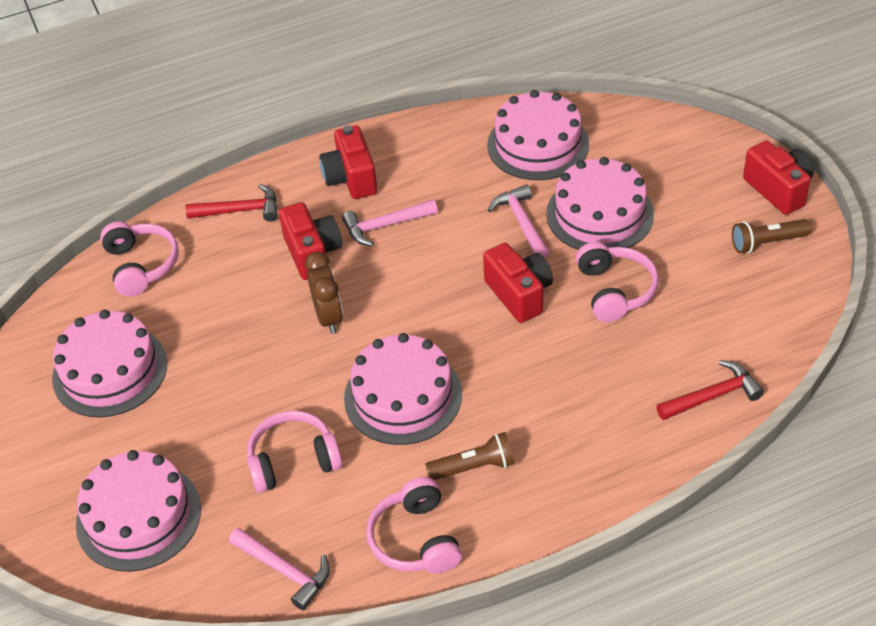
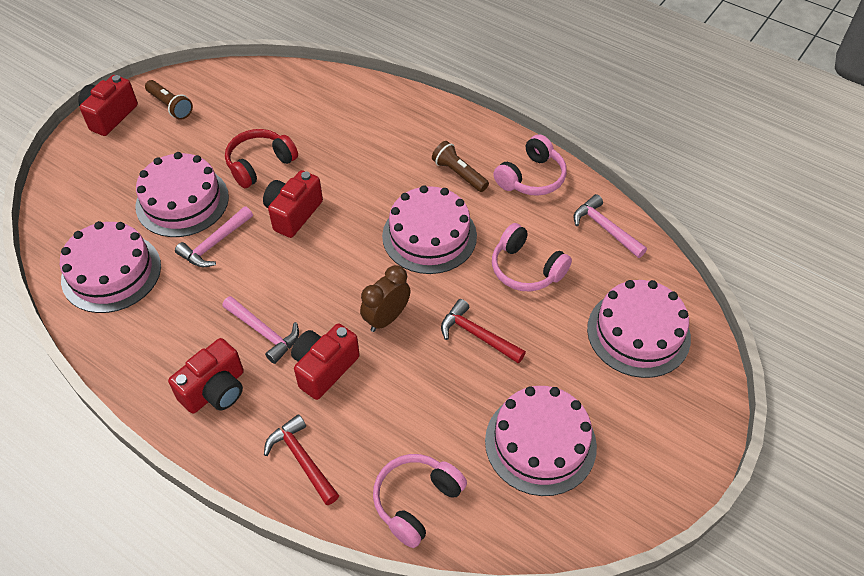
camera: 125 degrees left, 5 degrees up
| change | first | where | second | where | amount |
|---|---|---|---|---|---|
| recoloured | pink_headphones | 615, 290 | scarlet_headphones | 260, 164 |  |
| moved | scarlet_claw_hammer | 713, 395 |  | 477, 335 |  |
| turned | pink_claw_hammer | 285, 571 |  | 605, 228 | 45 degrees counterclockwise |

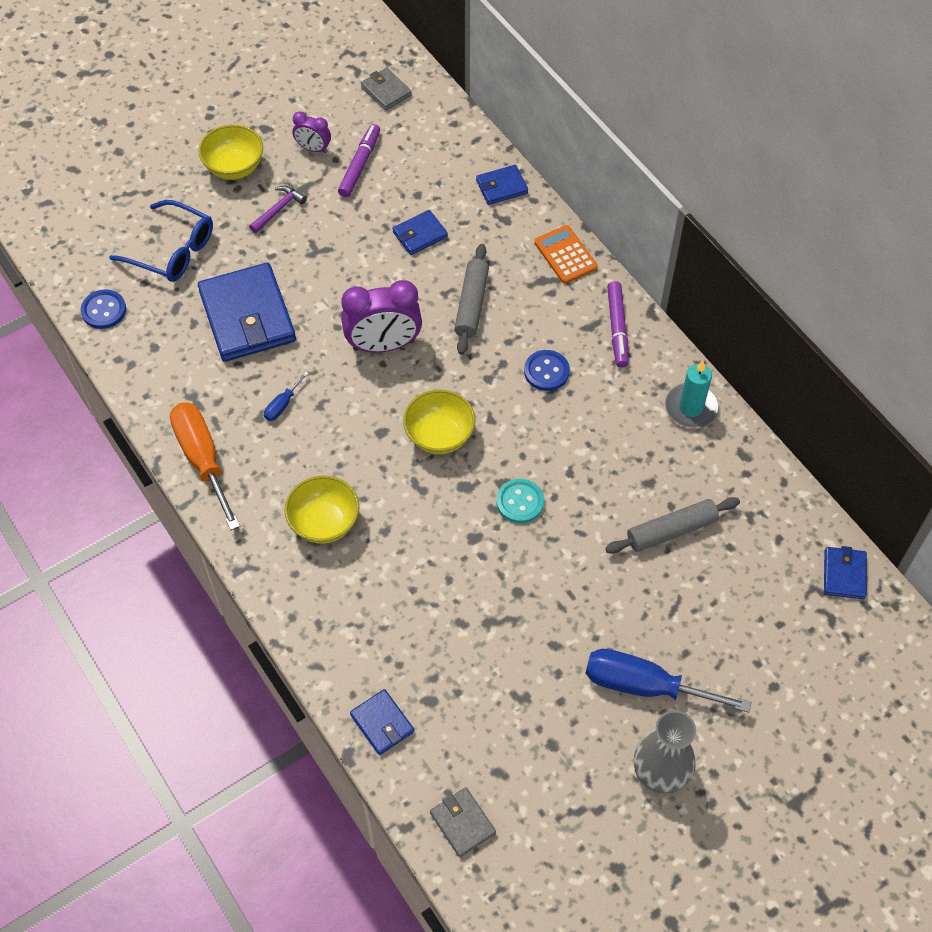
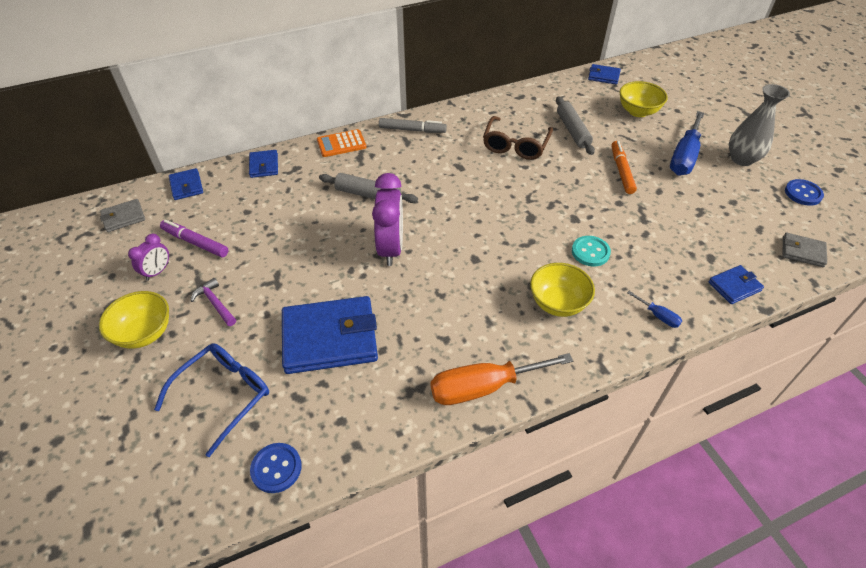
camera: 80 degrees left, 10 degrees down
| change | first | where | second | where | amount |
|---|---|---|---|---|---|
| moved | royal_blue_billfold | 420, 235 |  | 187, 186 |  |
| recoloured | royal_purple_marker_pen | 617, 328 | gray_marker_pen | 412, 130 |  |
| added |  |  | brown_eyeglasses | 515, 145 |  |
| moved | turquoise_button | 520, 502 |  | 590, 252 |  |
| added |  |  | orange_marker_pen | 621, 171 |  |
| moved | bright_yellow_deep_dish | 439, 436 |  | 638, 111 |  |
| moved | royal_blue_hand_screwdriver | 282, 405 |  | 658, 316 |  |
| turned | gray_billfold | 462, 823 |  | 802, 252 | 45 degrees clockwise |
| moved | royal_blue_button | 546, 371 |  | 803, 193 |  |
| removed | turquoise_wax_candle | 691, 408 |  |  |  |

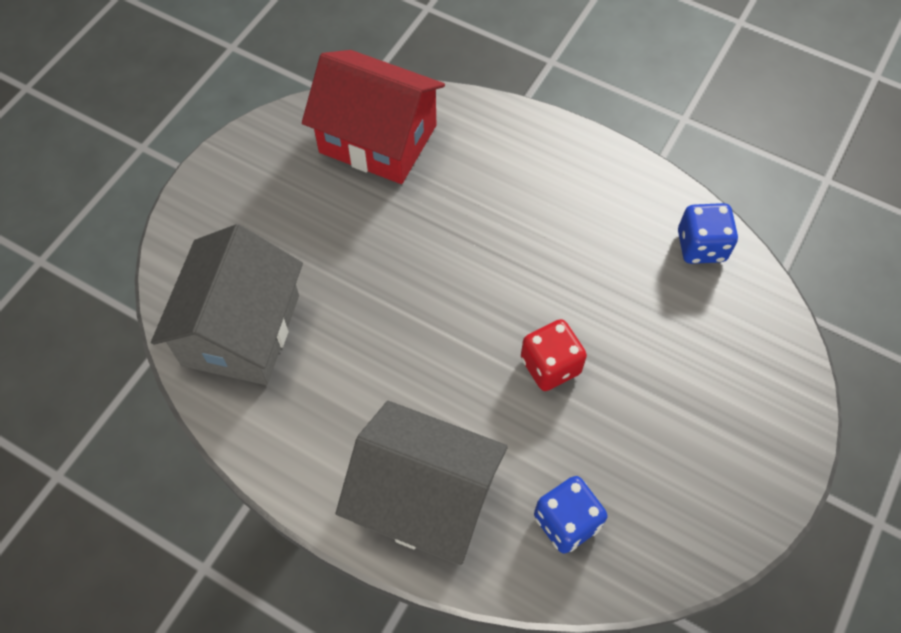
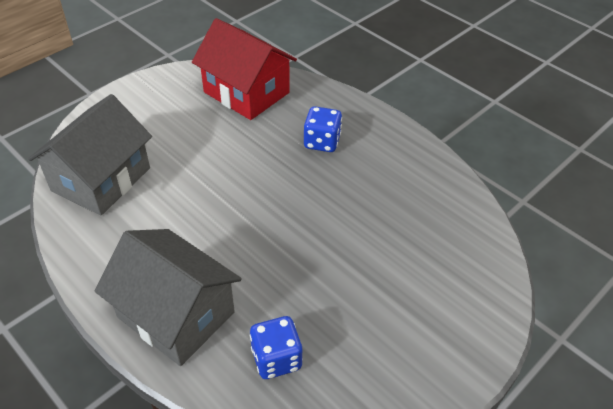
camera: 15 degrees right, 15 degrees down
| change | first | where | second | where | amount |
|---|---|---|---|---|---|
| moved | royal_blue_dice | 701, 246 |  | 322, 142 |  |
| removed | scarlet_dice | 550, 366 |  |  |  |

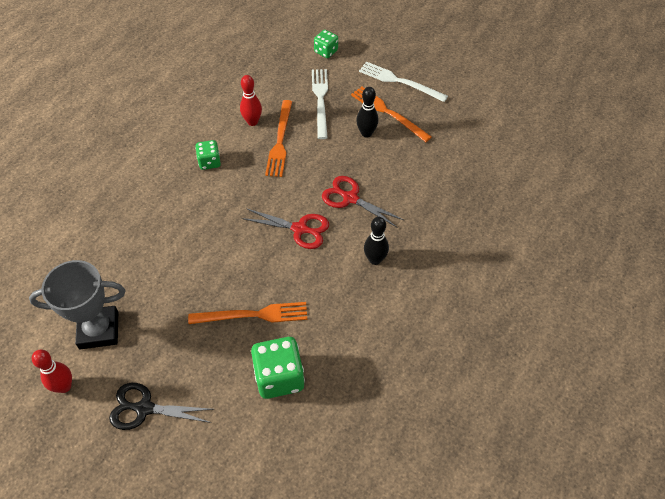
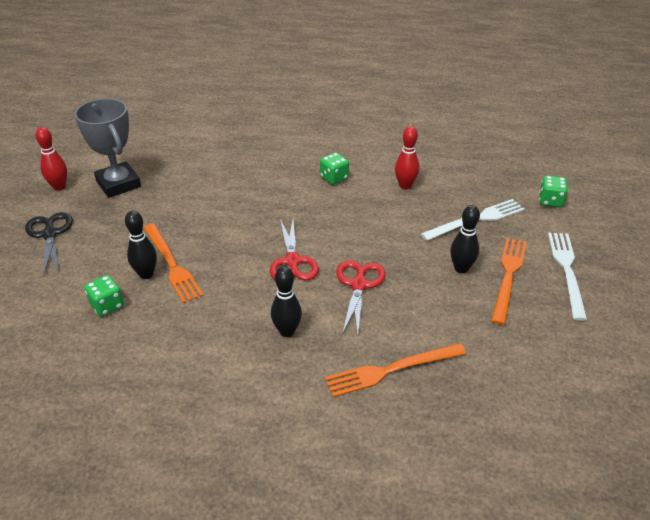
camera: 65 degrees right, 15 degrees down
| change | first | where | second | where | amount |
|---|---|---|---|---|---|
| resized | green_dice | 279, 377 |  | 107, 305 | x0.58 |
| added |  |  | jet-black_tenpin | 146, 274 |  |
| moved | orange_fork | 280, 141 |  | 391, 370 |  |

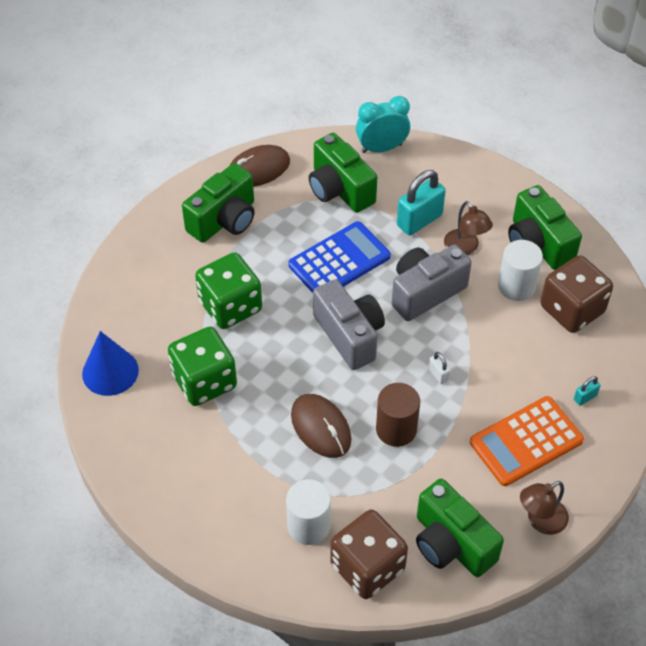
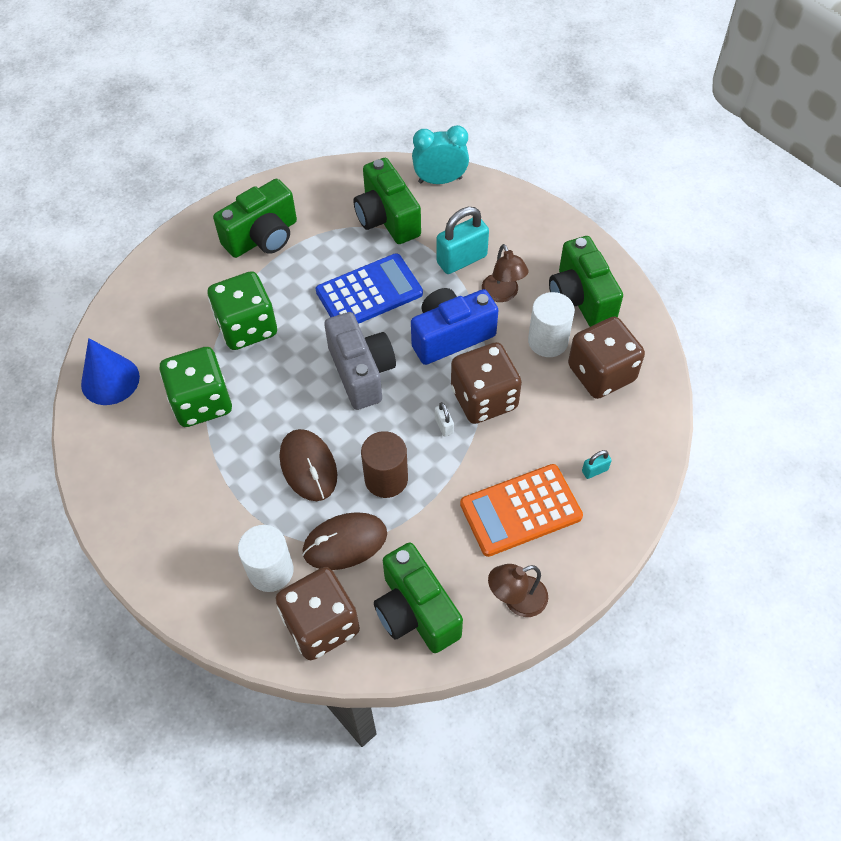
camera: 10 degrees right, 5 degrees up
| change | first | where | second | where | amount |
|---|---|---|---|---|---|
| moved | brown_mouse | 258, 169 |  | 345, 543 |  |
| recoloured | gray_photo_camera | 425, 292 | royal_blue_photo_camera | 450, 336 |  |
| added |  |  | brown_dice | 484, 398 |  |

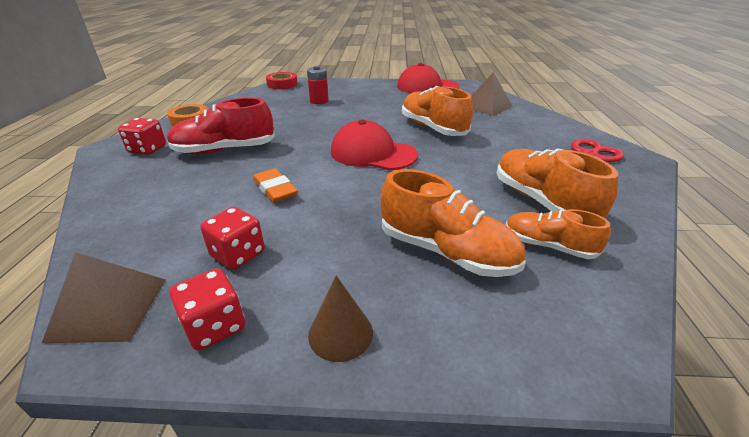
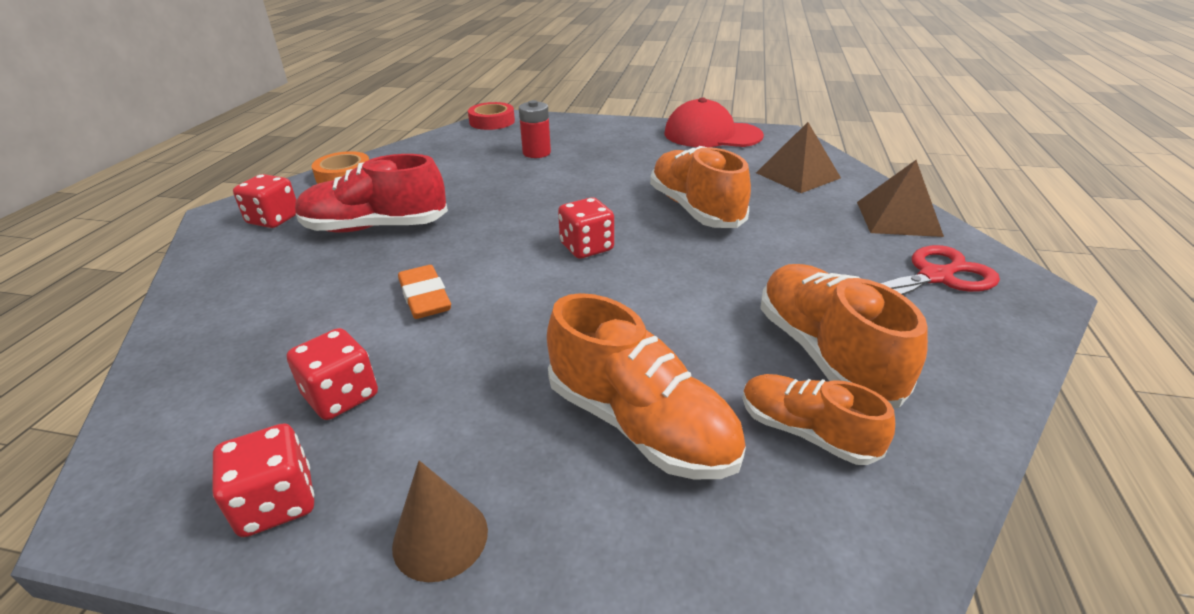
camera: 10 degrees right, 0 degrees up
| change | first | where | second | where | amount |
|---|---|---|---|---|---|
| replaced | scarlet_baseball_cap | 373, 153 | scarlet_dice | 586, 247 |  |
| moved | brown_pyramid_shape | 108, 308 |  | 898, 218 |  |

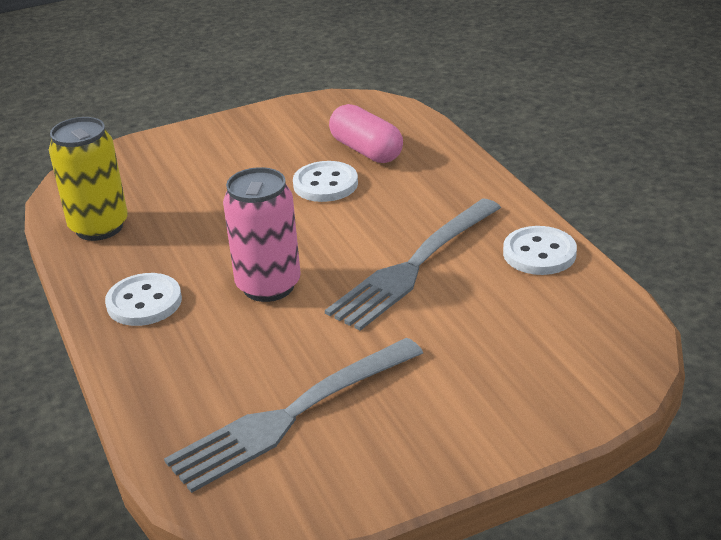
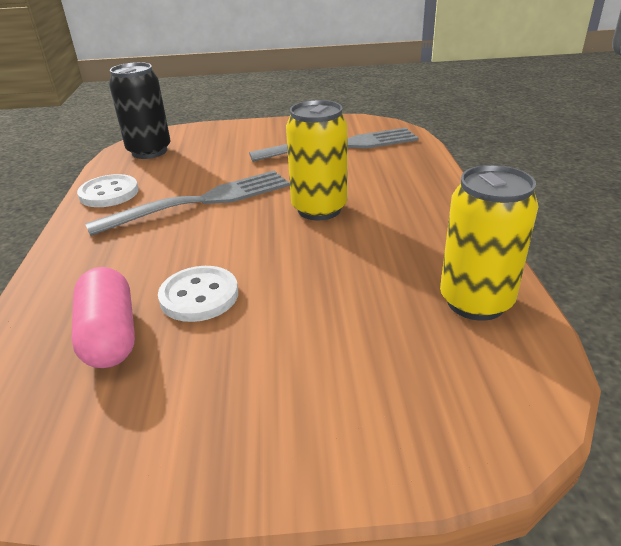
camera: 160 degrees left, 0 degrees up
| change | first | where | second | where | amount |
|---|---|---|---|---|---|
| added |  |  | jet-black_can | 149, 151 |  |
| recoloured | pink_can | 268, 286 | bright_yellow_can | 319, 209 |  |
| removed | white_button | 144, 302 |  |  |  |

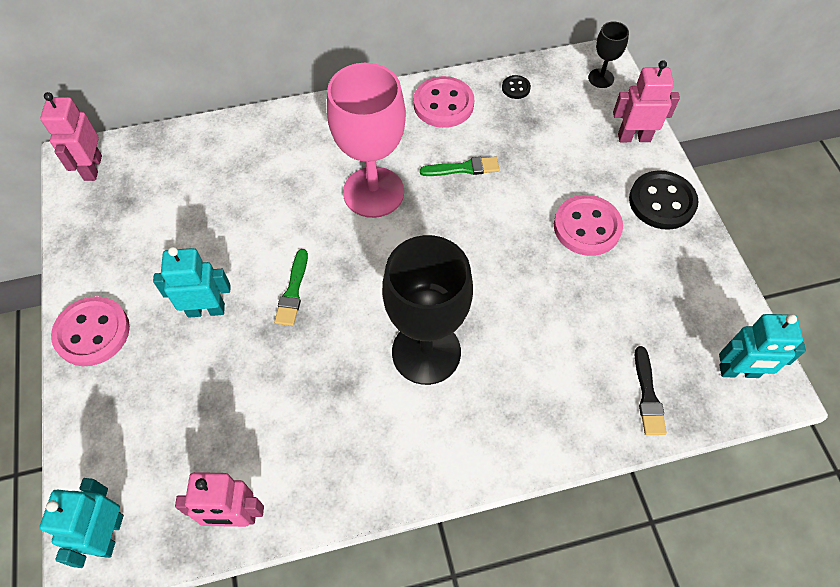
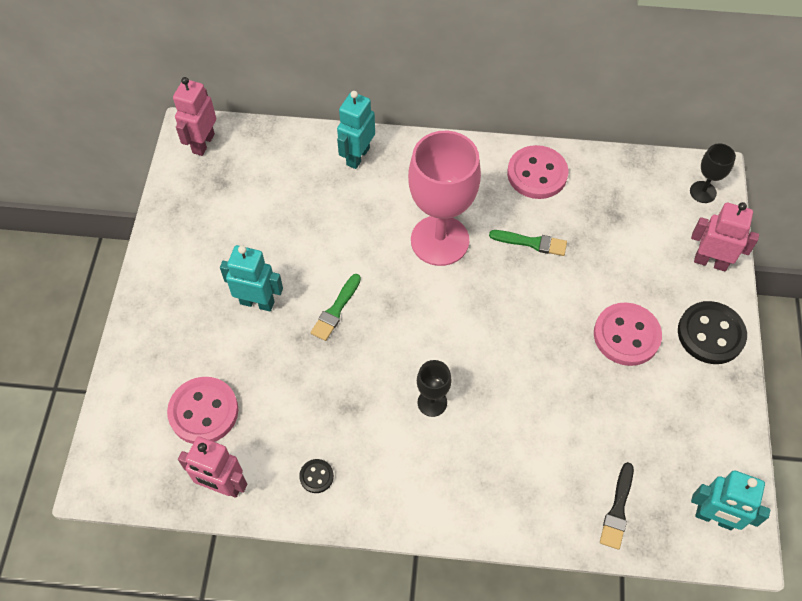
camera: 20 degrees right, 0 degrees up
| change | first | where | second | where | amount |
|---|---|---|---|---|---|
| moved | pink_button | 92, 332 |  | 203, 412 |  |
| moved | jet-black_button | 516, 88 |  | 316, 476 |  |
| moved | turquoise_robot | 109, 535 |  | 357, 156 |  |
| resized | jet-black_goblet | 426, 352 |  | 432, 402 | x0.46 |

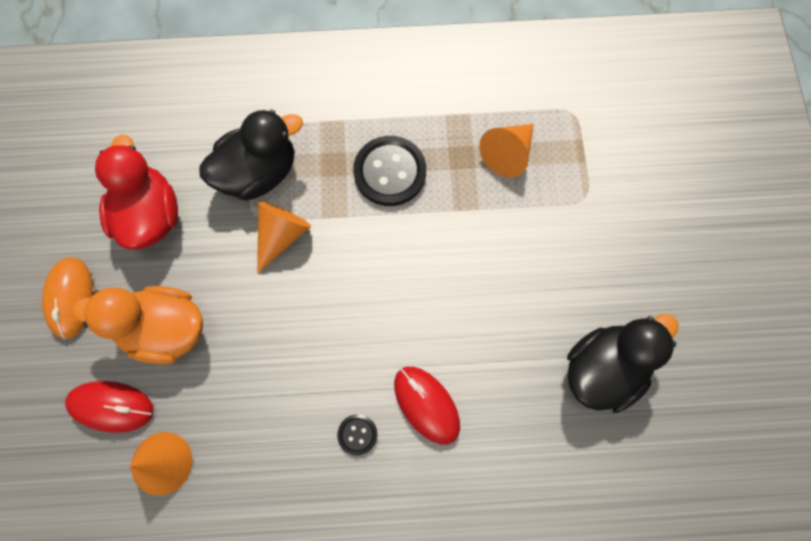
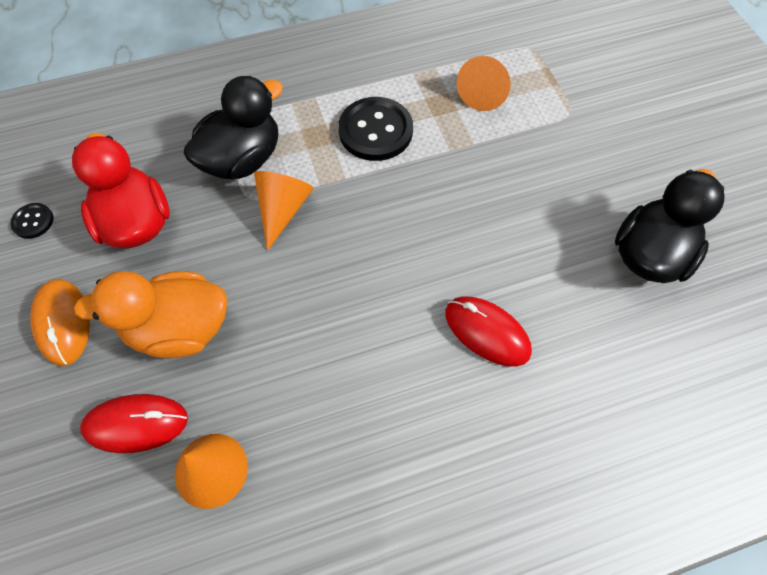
camera: 15 degrees left, 10 degrees down
| change | first | where | second | where | amount |
|---|---|---|---|---|---|
| moved | jet-black_button | 357, 434 |  | 33, 221 |  |

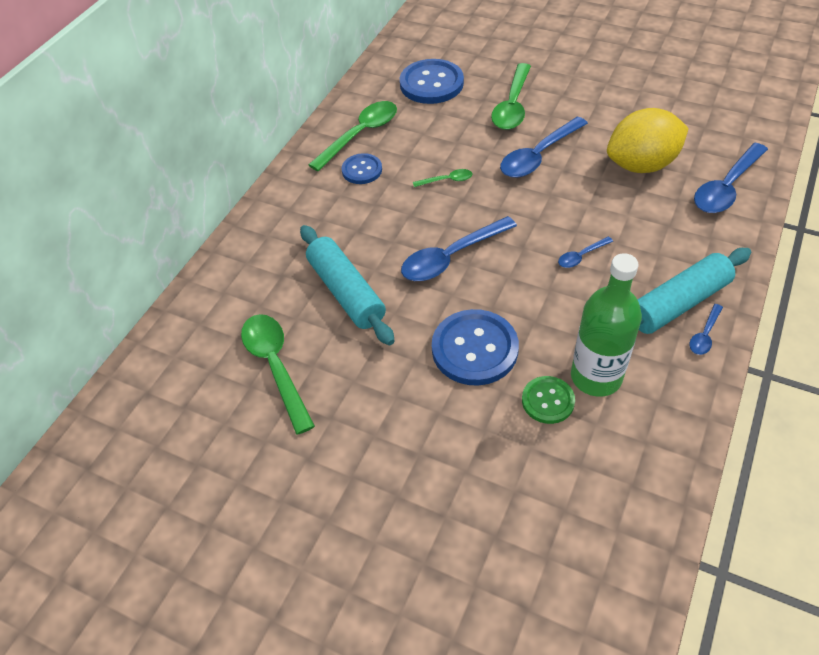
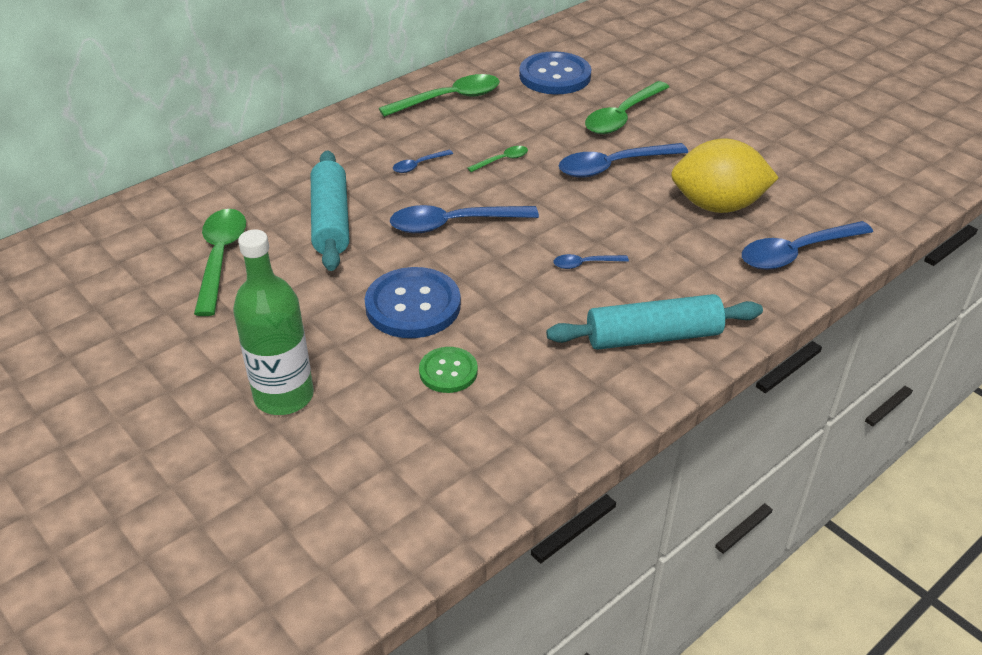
camera: 20 degrees right, 10 degrees down
| change | first | where | second | where | amount |
|---|---|---|---|---|---|
| moved | green_drink_bottle | 596, 377 |  | 284, 396 |  |
| moved | royal_blue_tablespoon | 704, 335 |  | 418, 165 |  |
| turned | green_tablespoon | 447, 180 |  | 502, 160 | 45 degrees counterclockwise |
| removed | royal_blue_button | 362, 170 |  |  |  |

